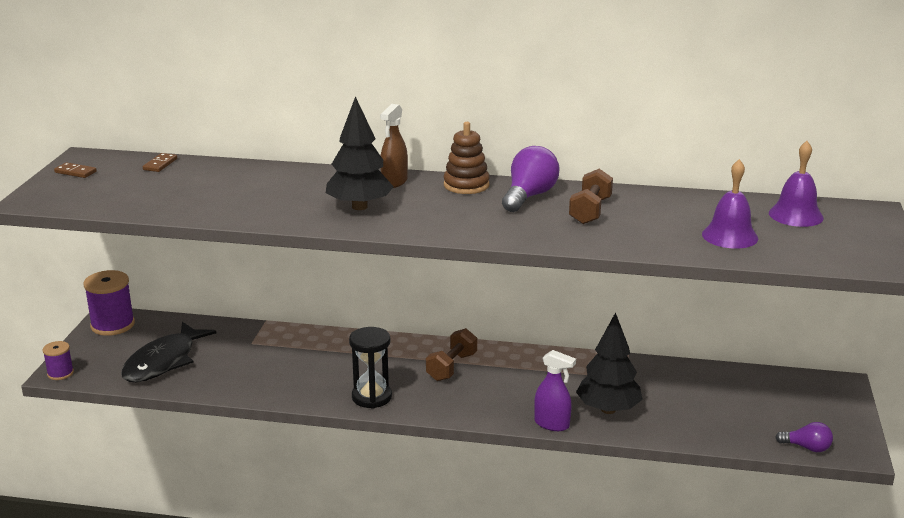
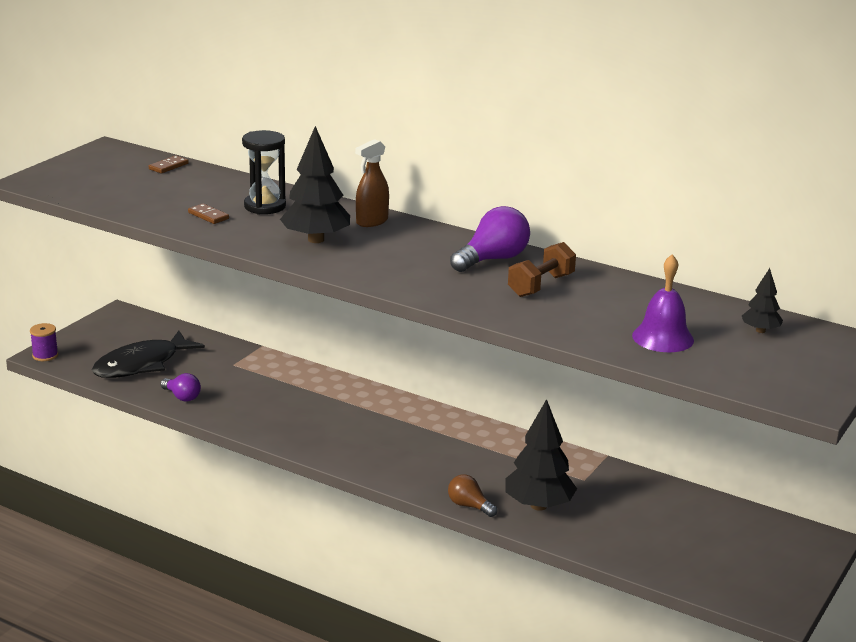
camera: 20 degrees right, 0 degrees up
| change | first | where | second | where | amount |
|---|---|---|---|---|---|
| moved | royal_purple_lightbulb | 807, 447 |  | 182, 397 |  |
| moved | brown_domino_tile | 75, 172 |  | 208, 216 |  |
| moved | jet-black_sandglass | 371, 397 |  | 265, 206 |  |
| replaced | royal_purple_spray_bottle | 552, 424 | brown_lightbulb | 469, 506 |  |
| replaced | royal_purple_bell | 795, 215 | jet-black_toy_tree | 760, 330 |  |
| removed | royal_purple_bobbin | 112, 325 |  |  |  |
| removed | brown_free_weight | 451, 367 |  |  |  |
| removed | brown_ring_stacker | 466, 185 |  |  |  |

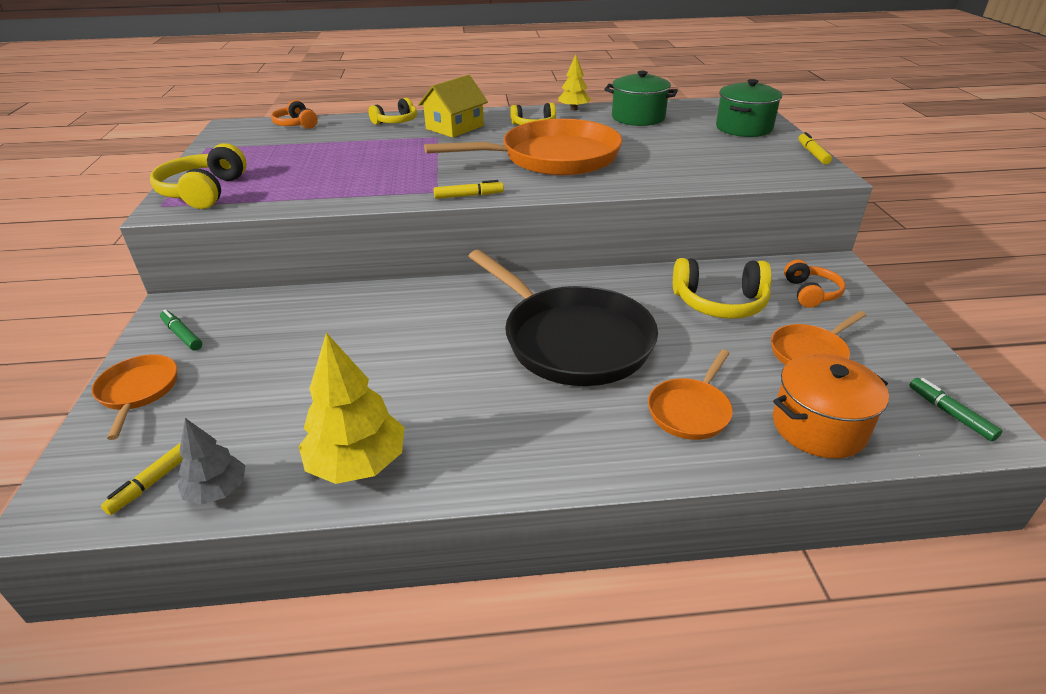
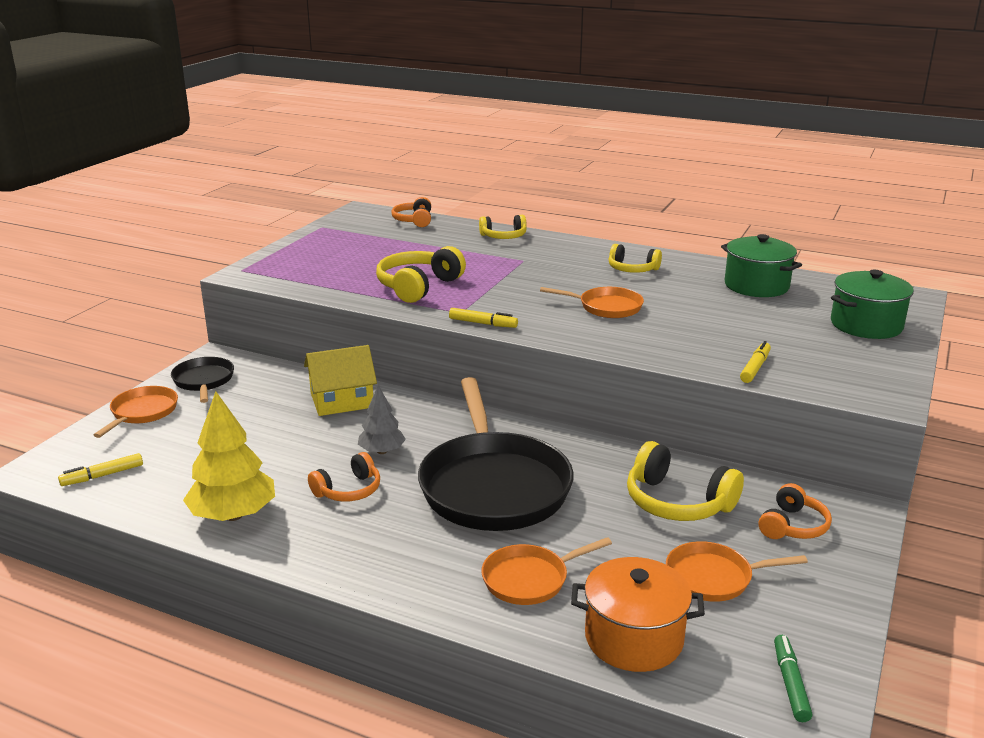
camera: 30 degrees right, 10 degrees down
| change | first | where | second | where | amount |
|---|---|---|---|---|---|
| replaced | green_marker_pen | 182, 335 | jet-black_skillet | 203, 381 |  |
| moved | bright_yellow_house | 455, 127 |  | 342, 400 |  |
| added |  |  | orange_headphones | 348, 490 |  |
| moved | gray_toy_tree | 217, 491 |  | 382, 451 |  |
| moved | bright_yellow_headphones | 204, 192 |  | 418, 286 |  |
| resized | orange_skillet | 552, 158 |  | 606, 307 | x0.48 |
| moved | bright_yellow_marker_pen | 813, 154 |  | 755, 368 |  |
| removed | bright_yellow_toy_tree | 573, 109 |  |  |  |

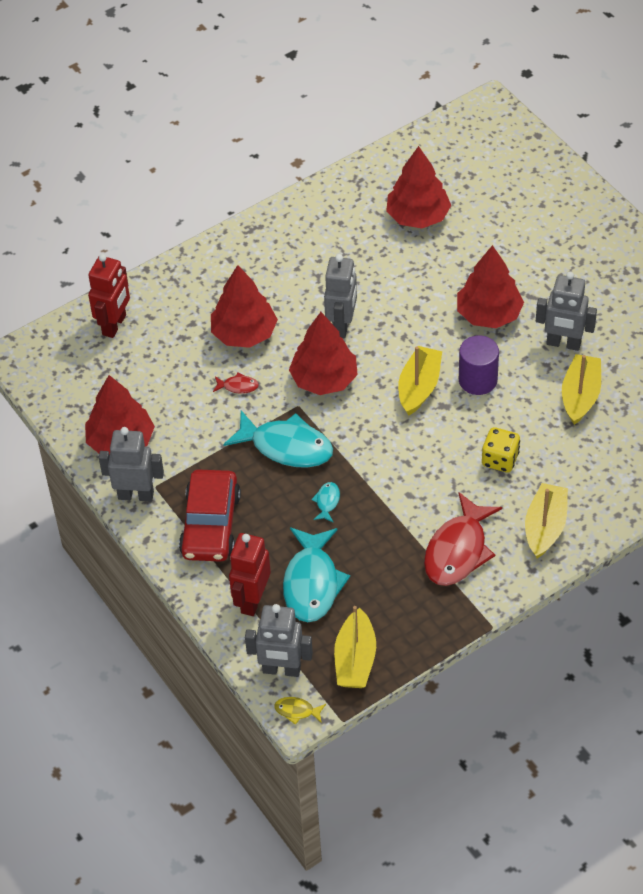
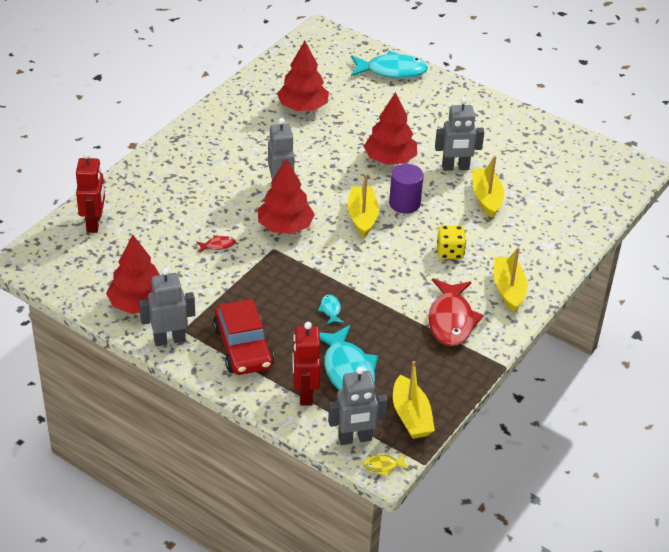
camera: 25 degrees left, 10 degrees down
| change | first | where | second | where | amount |
|---|---|---|---|---|---|
| moved | turquoise_toy_fish | 286, 446 |  | 392, 71 |  |
| removed | scarlet_toy_tree | 244, 333 |  |  |  |

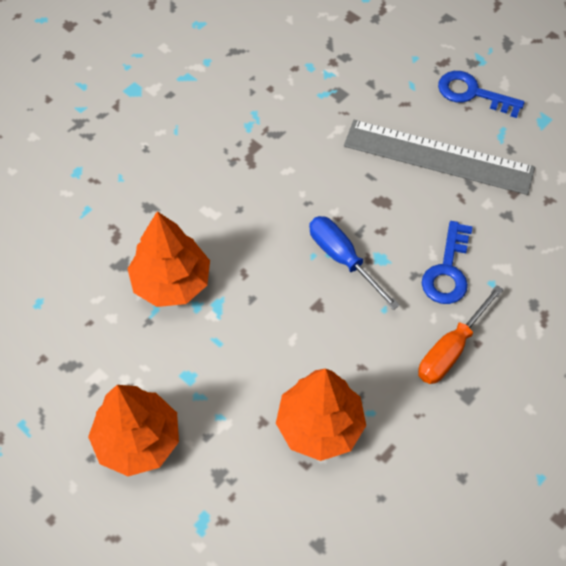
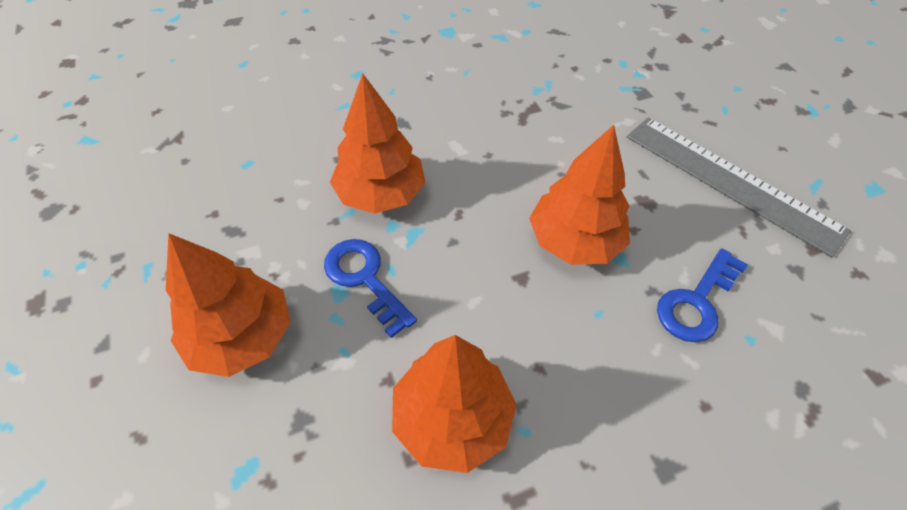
camera: 25 degrees right, 5 degrees down
| change | first | where | second | where | amount |
|---|---|---|---|---|---|
| moved | royal_blue_door_key | 473, 93 |  | 365, 279 |  |
| replaced | royal_blue_hand_screwdriver | 343, 259 | orange_toy_tree | 574, 241 |  |
| removed | orange_hand_screwdriver | 451, 350 |  |  |  |

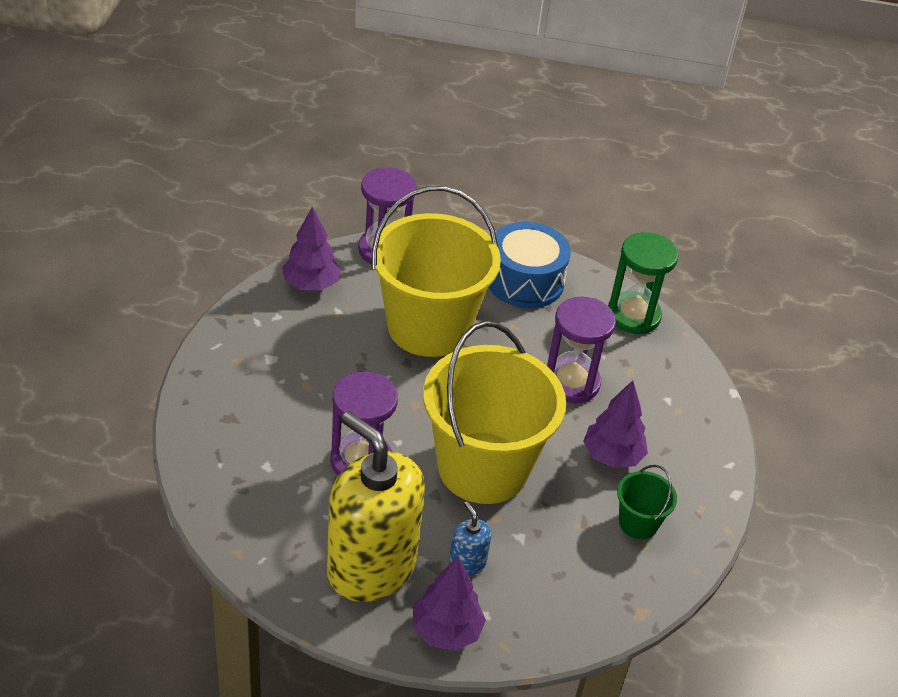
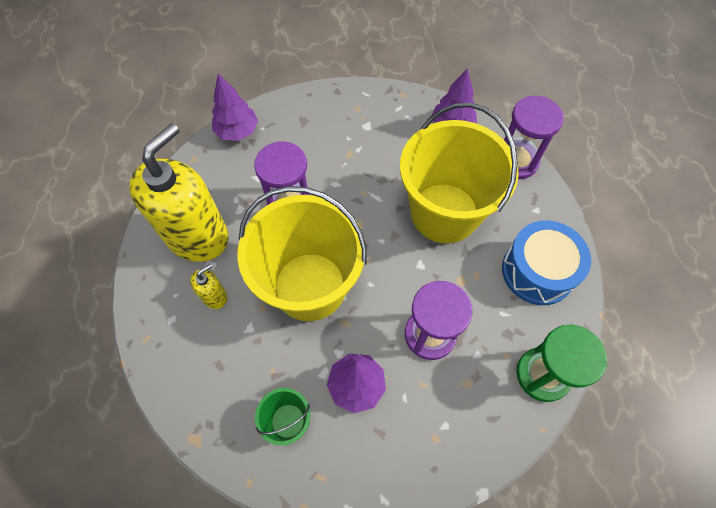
camera: 80 degrees right, 20 degrees up
| change | first | where | second | where | amount |
|---|---|---|---|---|---|
| recoloured | royal_blue_soap_dispenser | 467, 563 | bright_yellow_soap_dispenser | 215, 296 |  |
| moved | royal_purple_toy_tree | 446, 631 |  | 237, 131 |  |

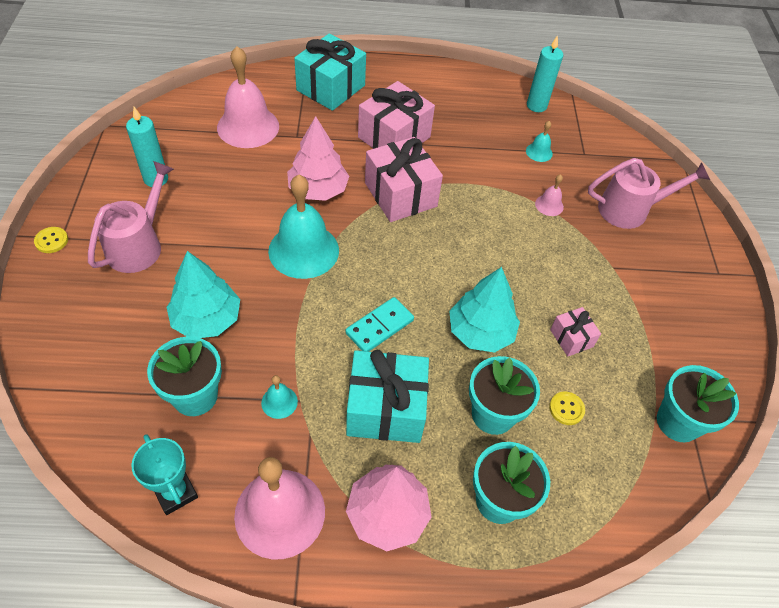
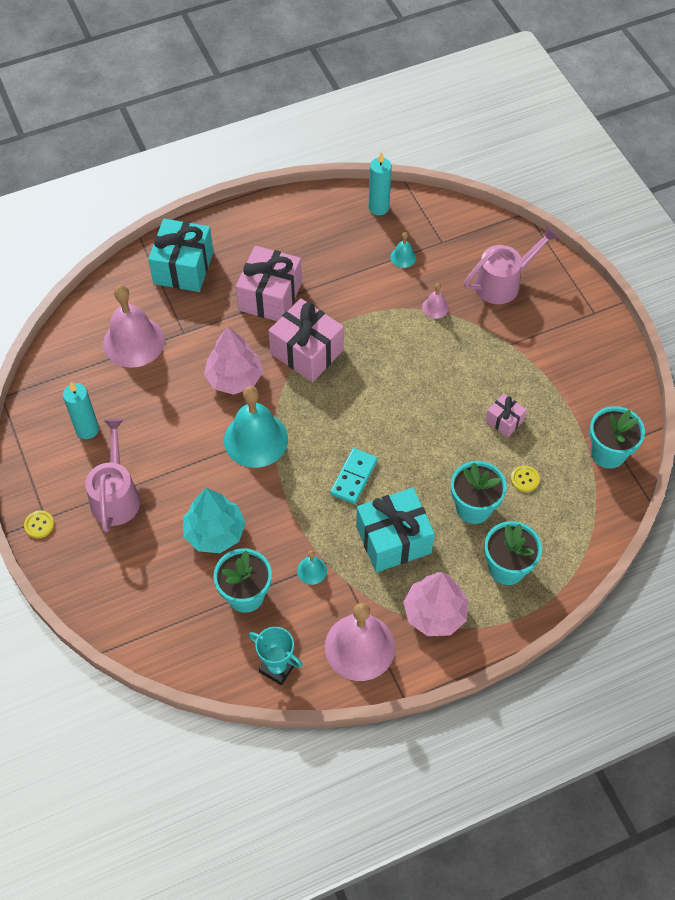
camera: 20 degrees left, 5 degrees up
| change | first | where | second | where | amount |
|---|---|---|---|---|---|
| removed | turquoise_toy_tree | 480, 332 |  |  |  |

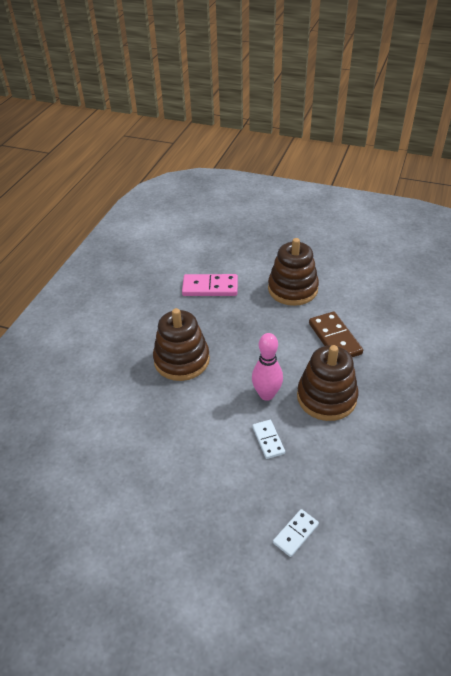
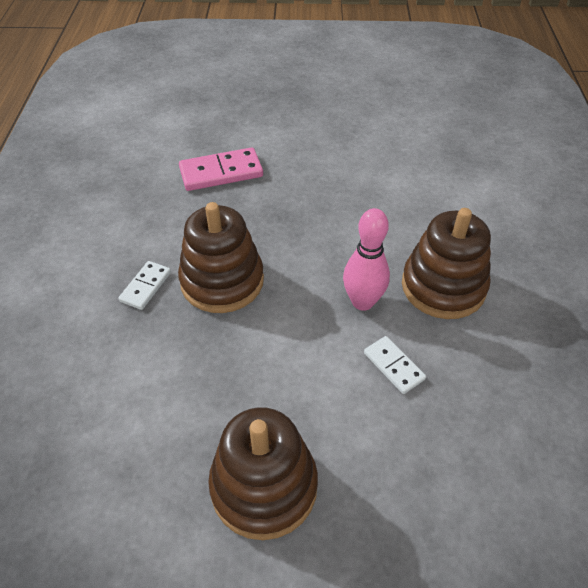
camera: 20 degrees left, 5 degrees up
| change | first | where | second | where | amount |
|---|---|---|---|---|---|
| moved | white_domino_tile | 295, 534 |  | 146, 287 |  |
| moved | brown_ring_stacker | 292, 289 |  | 264, 486 |  |
| removed | brown_domino_tile | 335, 338 |  |  |  |

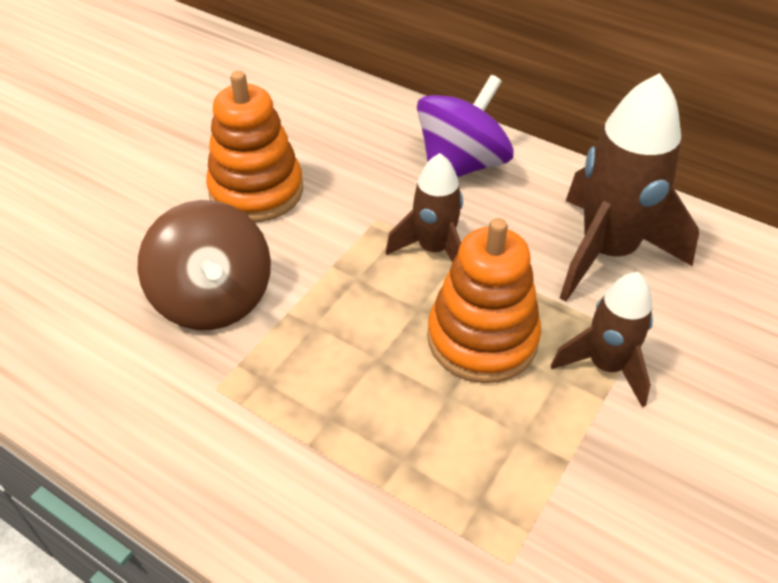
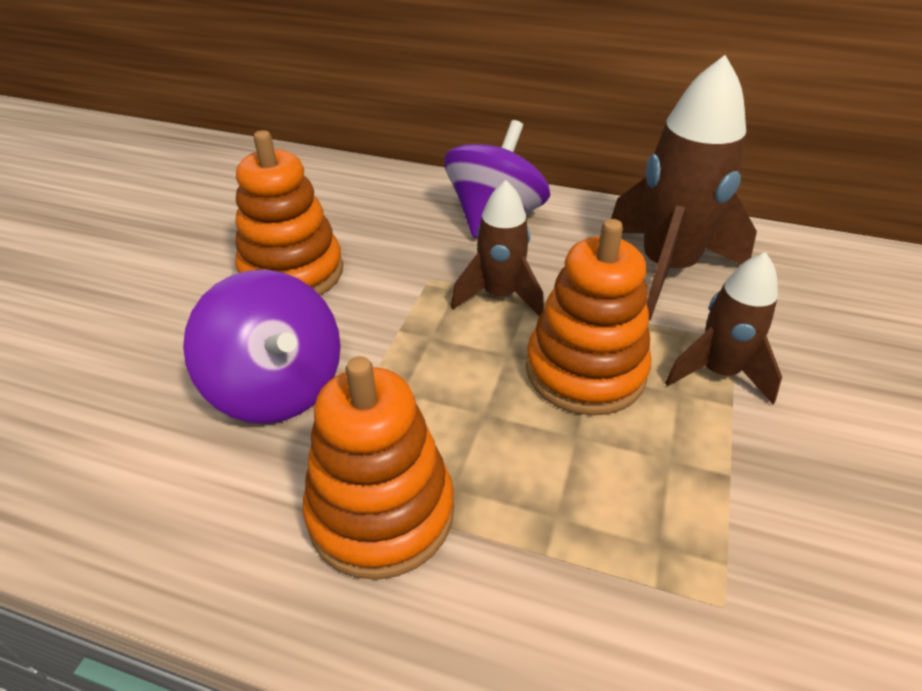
camera: 15 degrees left, 5 degrees down
| change | first | where | second | where | amount |
|---|---|---|---|---|---|
| recoloured | brown_whirligig | 214, 299 | royal_purple_whirligig | 277, 387 |  |
| added |  |  | orange_ring_stacker | 381, 512 |  |

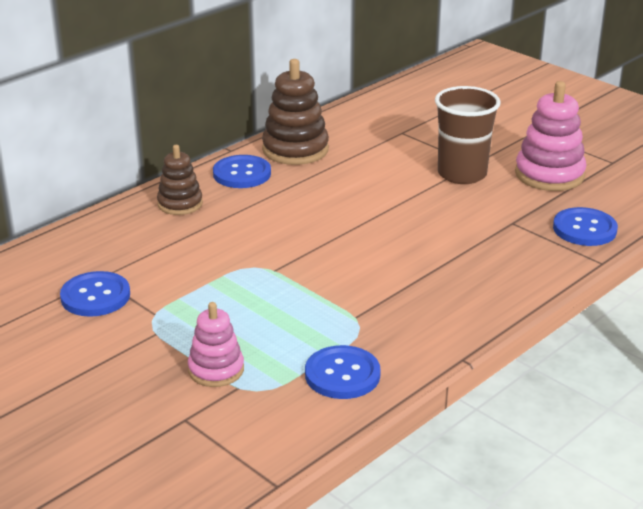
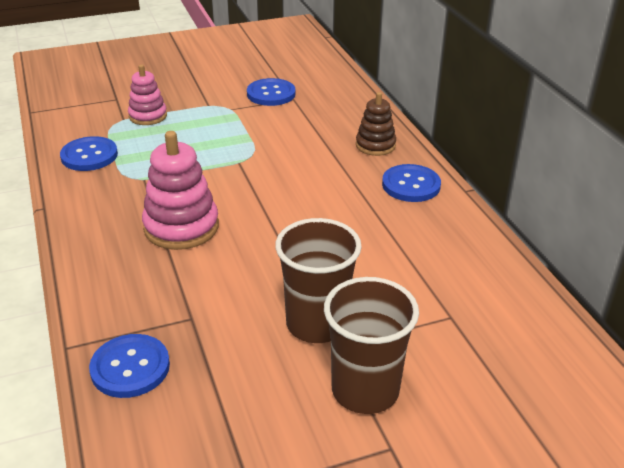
camera: 115 degrees right, 5 degrees up
| change | first | where | second | where | amount |
|---|---|---|---|---|---|
| moved | pink_ring_stacker | 549, 175 |  | 181, 227 |  |
| added |  |  | brown_beaker | 365, 390 |  |
| removed | brown_ring_stacker | 295, 150 |  |  |  |

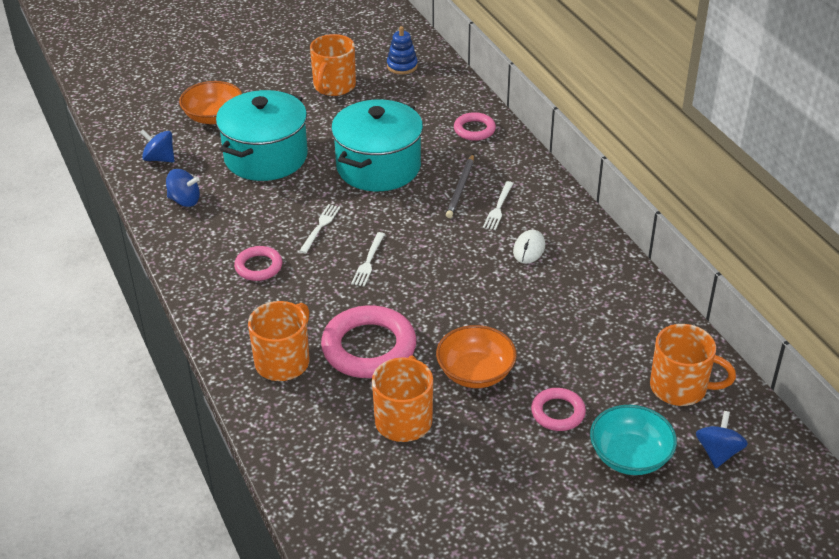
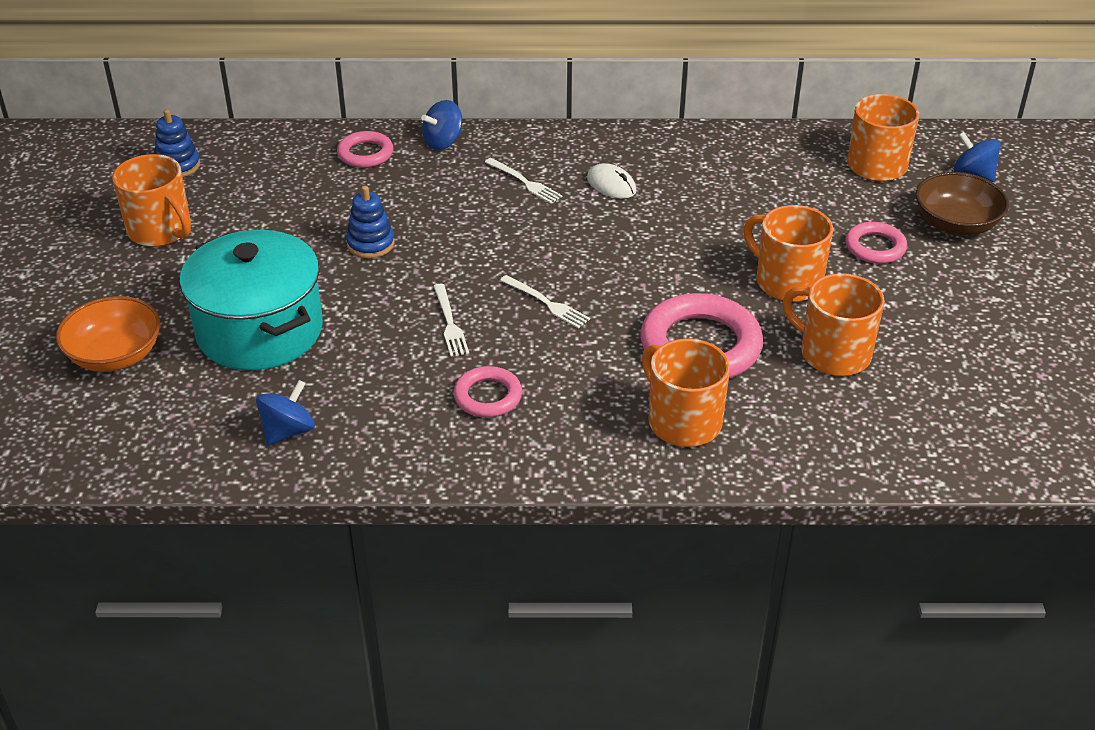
camera: 65 degrees left, 0 degrees up
| change | first | where | second | where | amount |
|---|---|---|---|---|---|
| replaced | turquoise_stockpot | 378, 167 | royal_blue_ring_stacker | 370, 244 |  |
| moved | royal_blue_whirligig | 159, 158 |  | 443, 142 |  |
| turned | white_fork | 320, 227 |  | 449, 323 | 150 degrees counterclockwise |
| replaced | orange_deep_dish | 475, 373 | orange_coffee_mug | 786, 281 |  |
| recoloured | turquoise_deep_dish | 630, 456 | brown_deep_dish | 955, 224 |  |
| removed | gray_pencil | 461, 188 |  |  |  |

